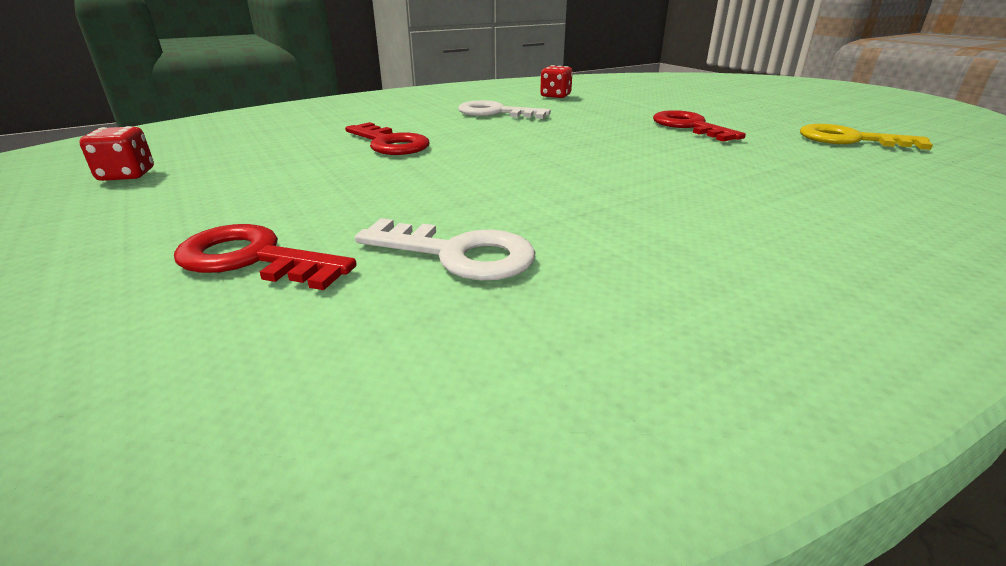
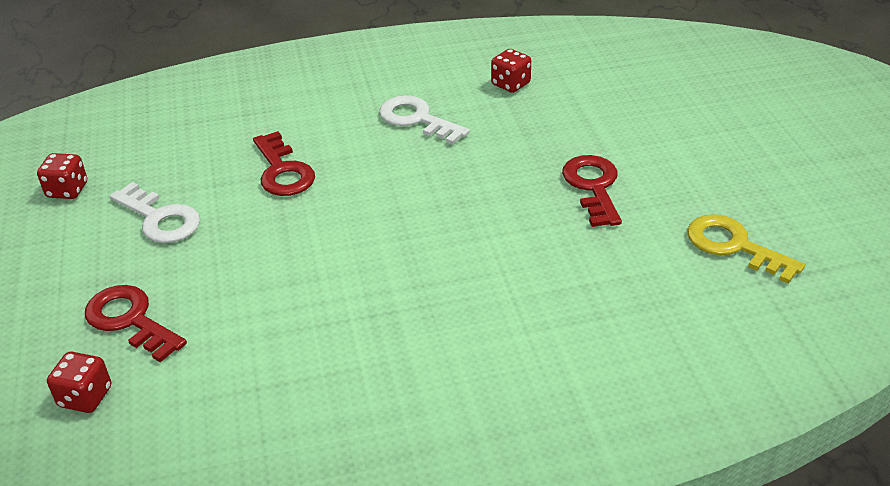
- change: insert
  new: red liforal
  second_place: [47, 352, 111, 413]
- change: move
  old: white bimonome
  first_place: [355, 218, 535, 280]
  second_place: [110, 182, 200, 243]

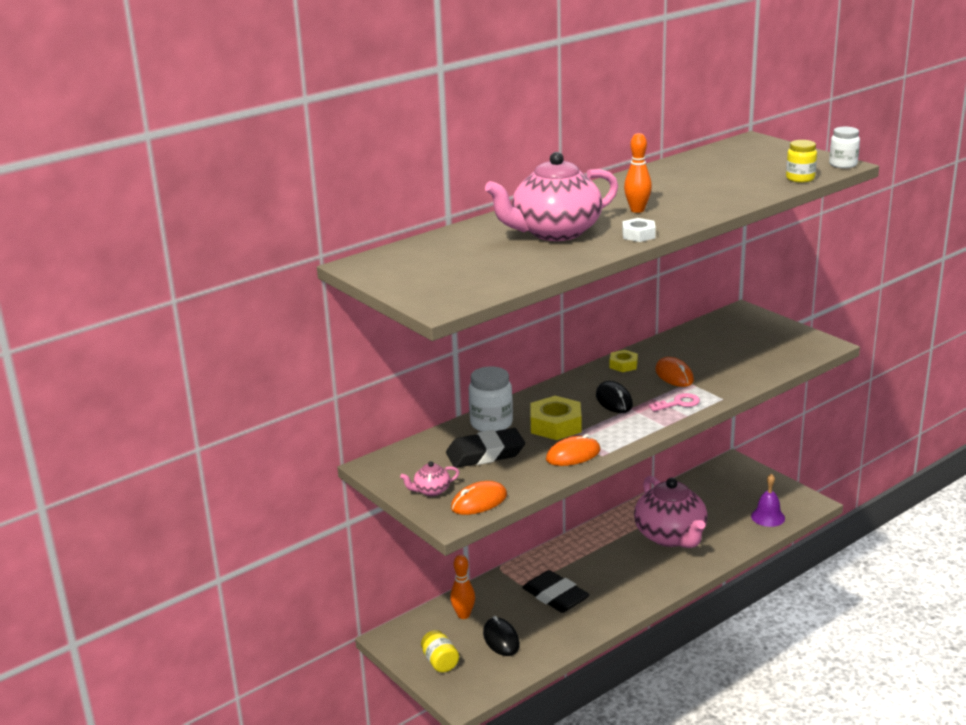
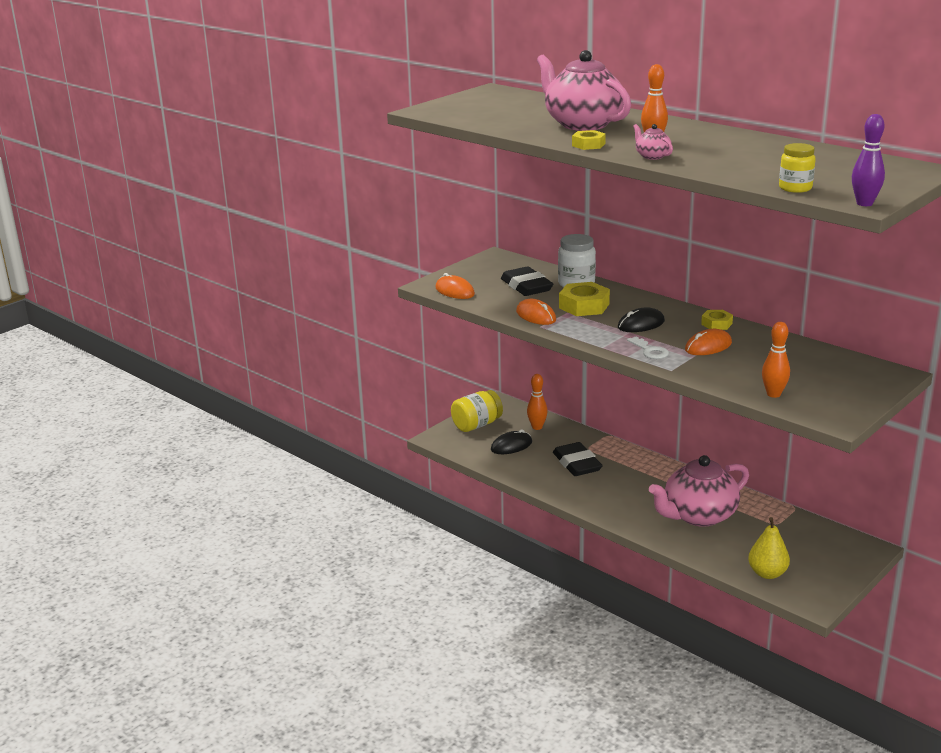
- change: insert
  new: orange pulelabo
  second_place: [762, 322, 790, 398]
- change: move
  old: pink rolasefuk
  first_place: [400, 461, 459, 496]
  second_place: [633, 124, 673, 160]
- change: replace
  old: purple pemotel
  new: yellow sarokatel
  first_place: [751, 474, 785, 527]
  second_place: [748, 517, 790, 579]
- change: replace
  old: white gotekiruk
  new: purple pulelabo
  first_place: [829, 127, 860, 168]
  second_place: [852, 114, 885, 206]
- change: recolor
  old: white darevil
  new: yellow darevil
  first_place: [622, 218, 656, 242]
  second_place: [572, 130, 606, 150]
- change: recolor
  old: pink bimonome
  new: white bimonome
  first_place: [649, 393, 700, 411]
  second_place: [627, 336, 669, 359]
- change: rotate
  old: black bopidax
  first_place: [522, 570, 590, 613]
  second_place: [553, 442, 603, 476]
  degrees: -60
- change: resize
  old: yellow gotekiruk
  first_place: [421, 630, 459, 673]
  second_place: [451, 390, 503, 432]
  factor: 1.51

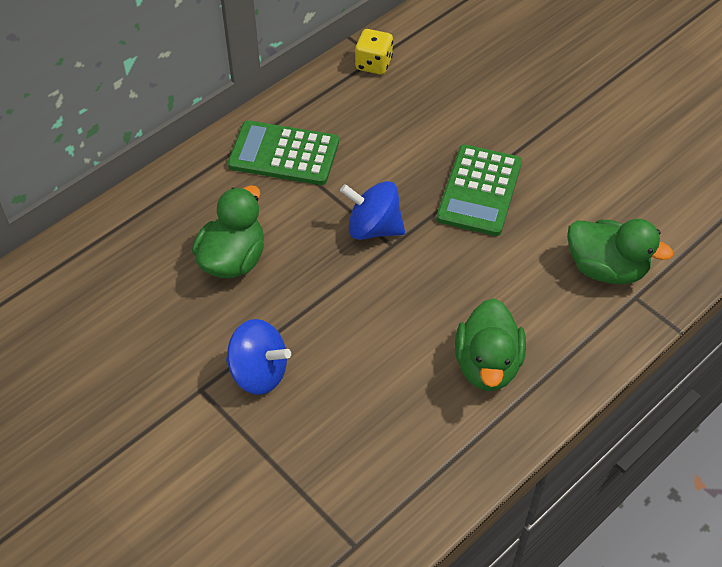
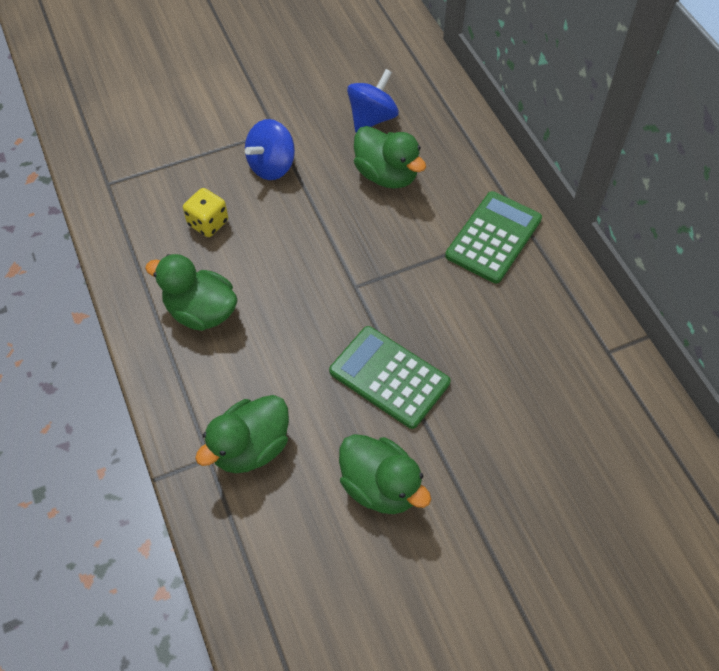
- change: insert
  new: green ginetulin
  second_place: [339, 434, 431, 514]
- change: move
  old: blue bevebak
  first_place: [340, 181, 405, 240]
  second_place: [347, 69, 399, 133]
- change: move
  old: yellow liforal
  first_place: [355, 29, 393, 75]
  second_place: [183, 188, 228, 237]

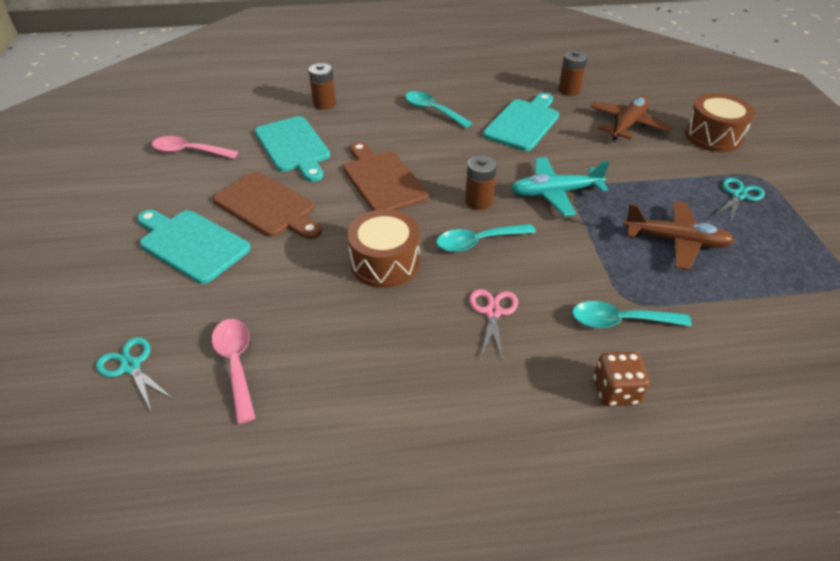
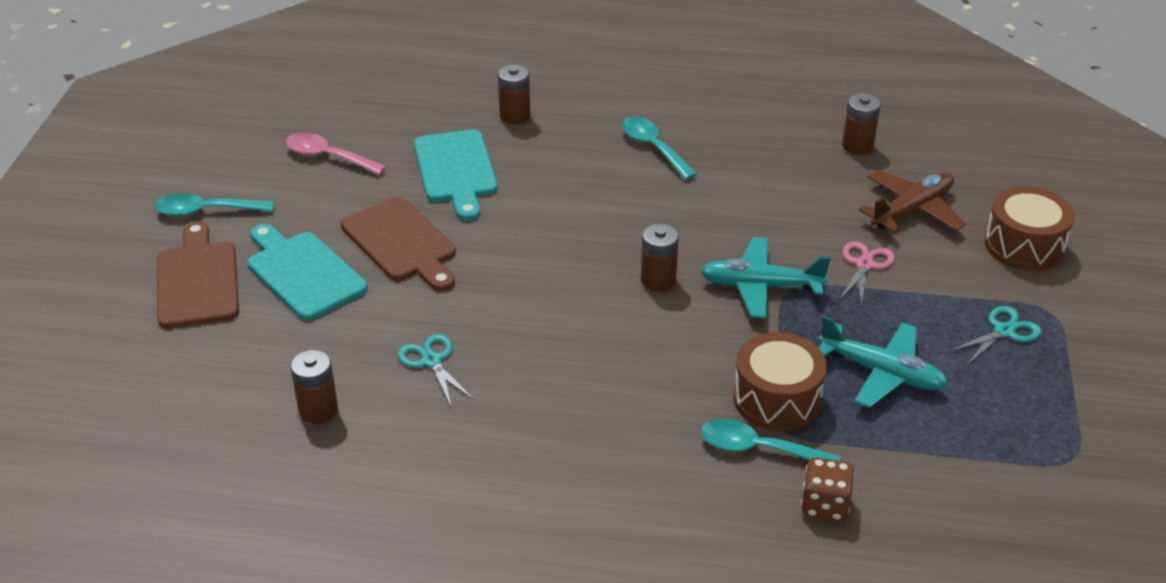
- change: delete
  old: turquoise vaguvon
  first_place: [483, 93, 559, 151]
- change: move
  old: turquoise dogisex
  first_place: [96, 337, 173, 413]
  second_place: [398, 334, 474, 406]
- change: move
  old: brown vaguvon
  first_place: [343, 142, 428, 211]
  second_place: [157, 221, 239, 328]
- change: move
  old: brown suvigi
  first_place: [347, 209, 420, 288]
  second_place: [733, 332, 827, 431]
- change: move
  old: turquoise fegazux
  first_place: [436, 224, 536, 252]
  second_place: [155, 193, 274, 216]
- change: move
  old: pink dogisex
  first_place: [469, 289, 518, 362]
  second_place: [839, 241, 895, 305]
- change: move
  old: brown liforal
  first_place: [593, 352, 650, 406]
  second_place: [801, 457, 855, 521]
- change: replace
  old: pink fegazux
  new: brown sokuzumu
  first_place: [212, 319, 255, 424]
  second_place: [291, 350, 338, 424]
- change: recolor
  old: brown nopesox
  new: turquoise nopesox
  first_place: [623, 201, 734, 270]
  second_place: [818, 315, 948, 408]

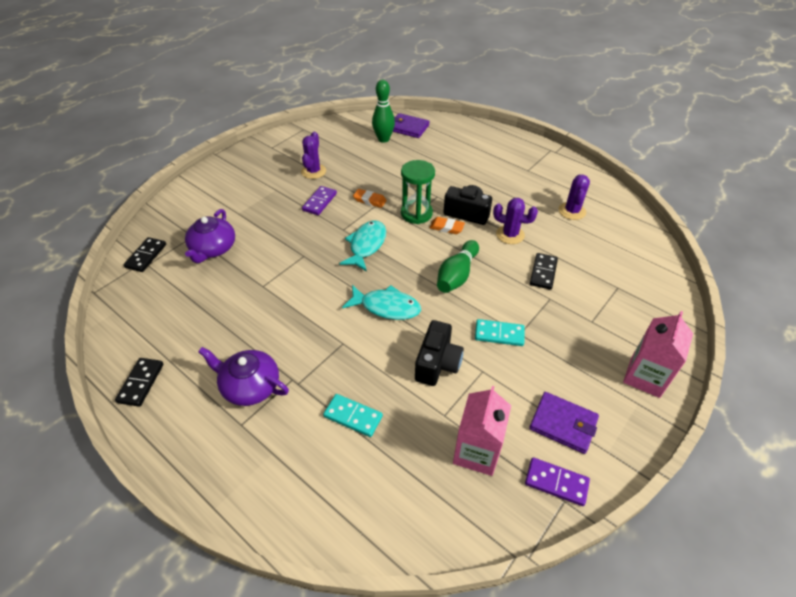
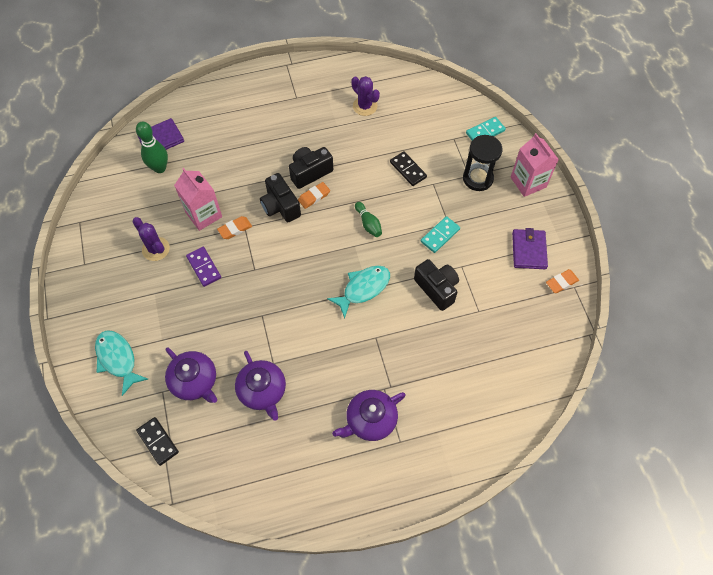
- change: delete
  old: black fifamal
  first_place: [115, 358, 163, 407]
- change: delete
  old: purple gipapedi
  first_place: [493, 198, 538, 244]
- change: insert
  new: purple rolasefuk
  second_place: [235, 351, 286, 421]
- change: insert
  new: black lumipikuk
  second_place: [463, 135, 503, 191]
- change: move
  old: turquoise fifamal
  first_place: [323, 394, 383, 437]
  second_place: [466, 117, 506, 140]
- change: move
  old: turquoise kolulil
  first_place: [339, 220, 386, 271]
  second_place: [95, 330, 148, 396]
- change: move
  old: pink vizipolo
  first_place: [453, 386, 511, 476]
  second_place: [174, 168, 222, 231]
- change: replace
  old: green lumipikuk
  new: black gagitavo
  first_place: [401, 160, 435, 224]
  second_place: [260, 173, 301, 222]
- change: replace
  old: purple fifamal
  new: orange bopidax
  first_place: [525, 457, 590, 506]
  second_place: [546, 269, 579, 293]
- change: rotate
  old: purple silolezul
  first_place: [529, 392, 599, 454]
  second_place: [512, 228, 548, 269]
  degrees: -60
- change: resize
  old: green pulelabo
  first_place: [437, 240, 479, 293]
  second_place: [355, 202, 382, 237]
  factor: 0.64

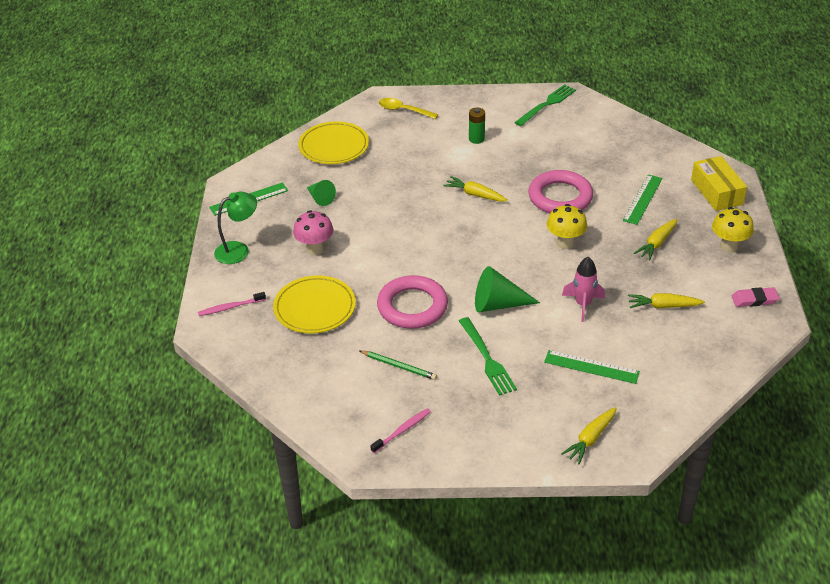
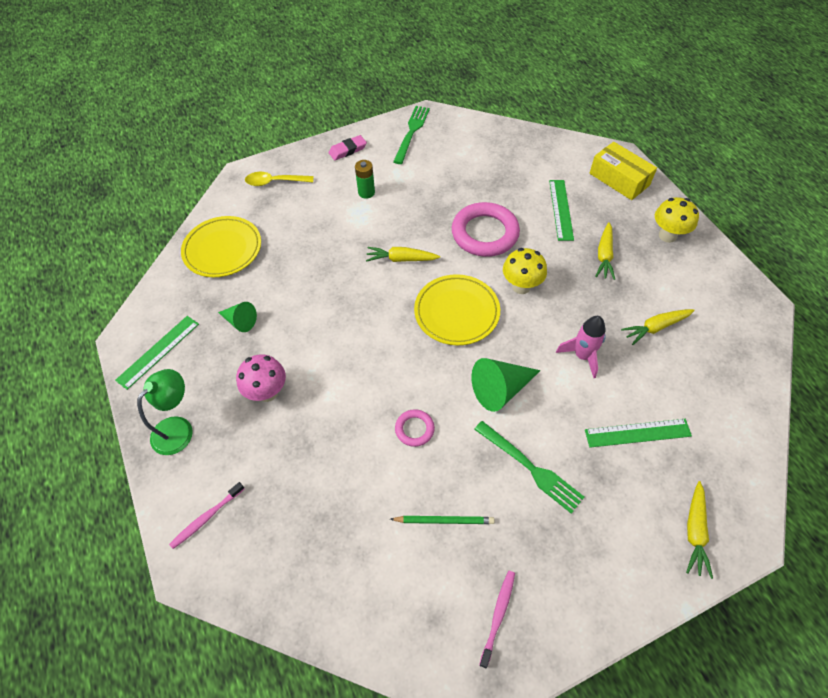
- change: move
  old: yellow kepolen
  first_place: [273, 275, 356, 333]
  second_place: [414, 274, 500, 345]
- change: move
  old: pink bopidax
  first_place: [732, 287, 780, 307]
  second_place: [329, 135, 367, 161]
- change: resize
  old: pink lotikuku
  first_place: [377, 275, 448, 329]
  second_place: [395, 409, 435, 447]
  factor: 0.48

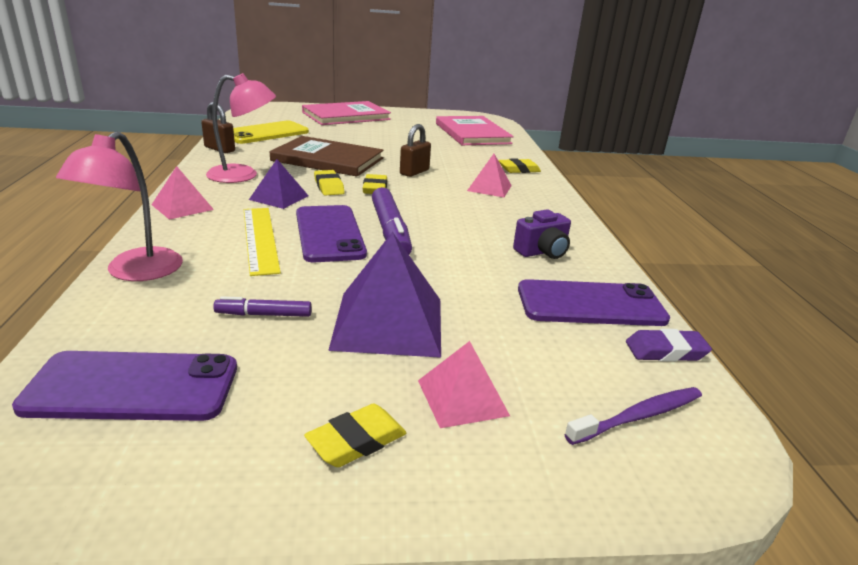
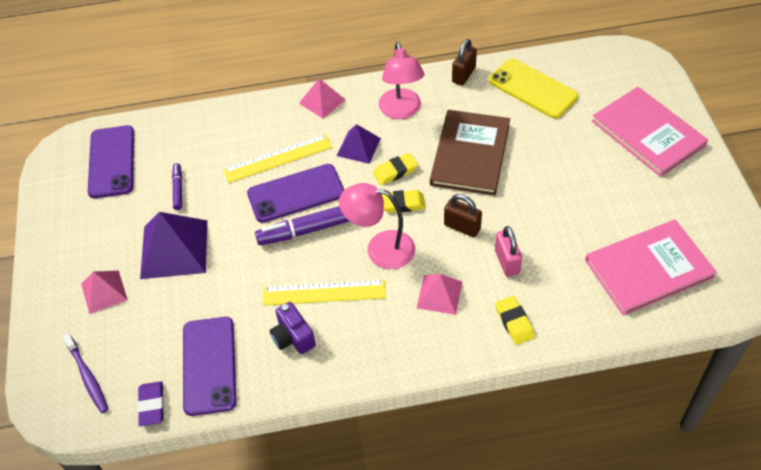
- change: delete
  old: yellow bopidax
  first_place: [304, 404, 407, 467]
- change: insert
  new: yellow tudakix
  second_place: [263, 280, 386, 306]
- change: insert
  new: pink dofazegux
  second_place: [495, 226, 522, 277]
- change: move
  old: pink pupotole
  first_place: [56, 131, 183, 281]
  second_place: [339, 183, 415, 269]

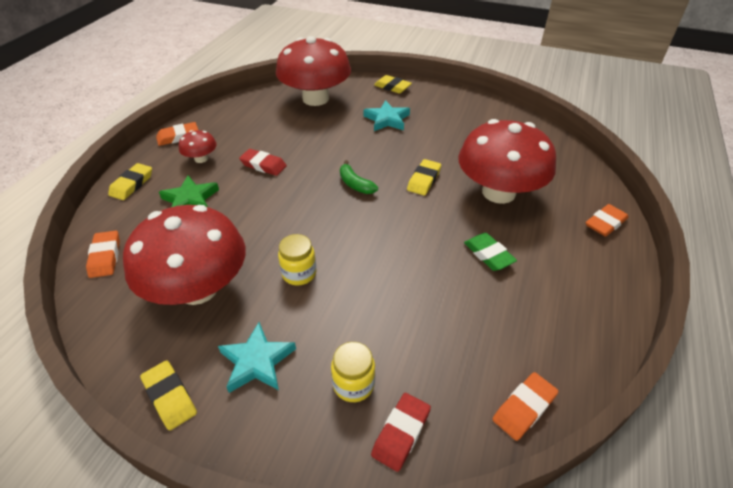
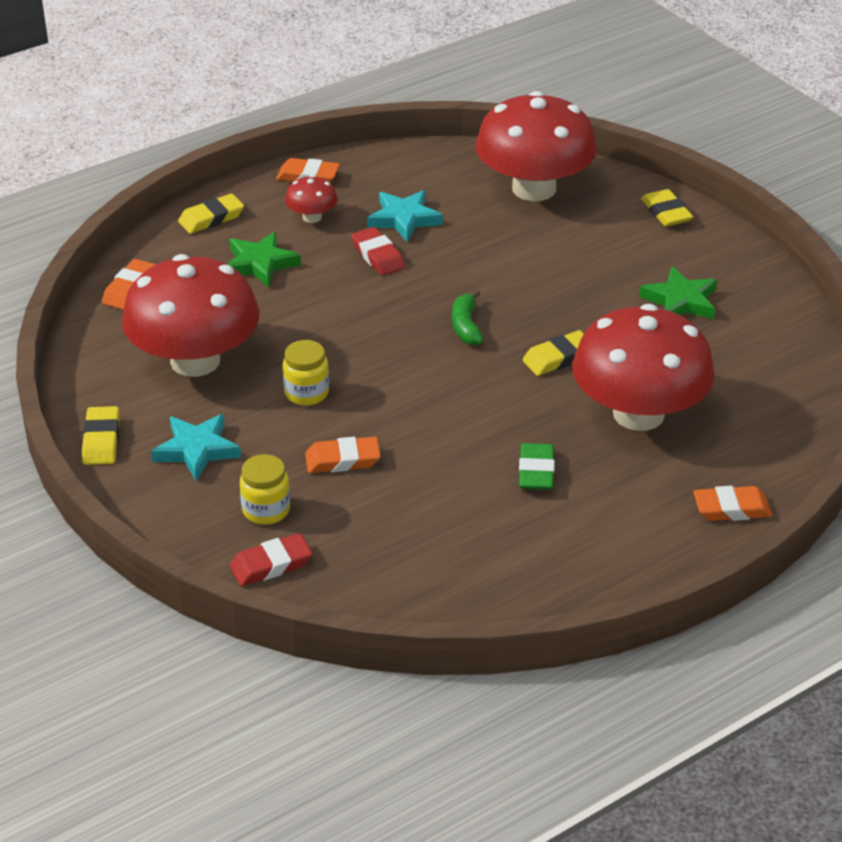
- change: insert
  new: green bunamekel
  second_place: [639, 266, 717, 319]
- change: move
  old: turquoise bunamekel
  first_place: [363, 100, 410, 131]
  second_place: [367, 190, 443, 242]
- change: move
  old: orange bopidax
  first_place: [493, 372, 558, 441]
  second_place: [305, 437, 381, 473]

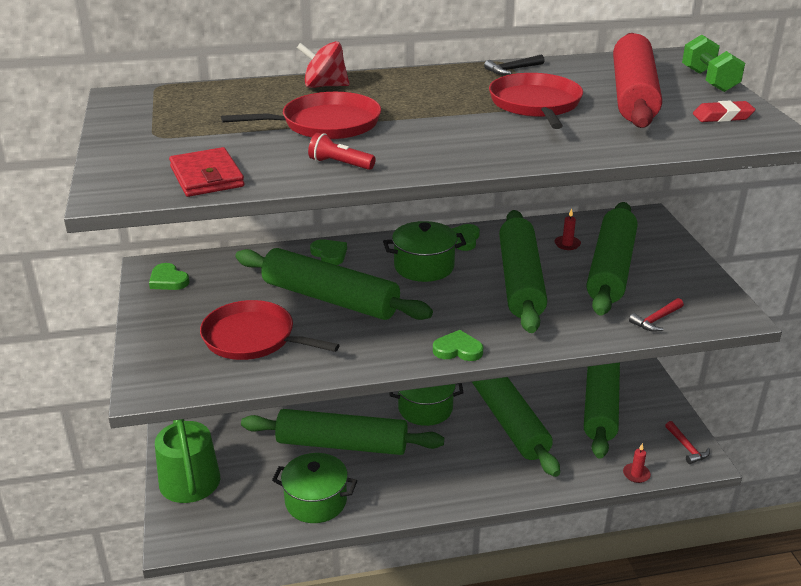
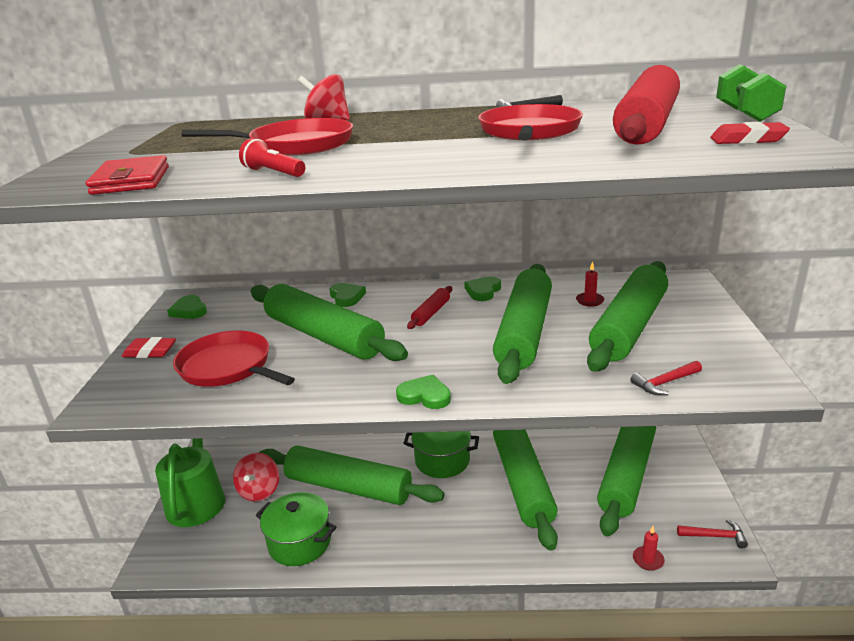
- change: insert
  new: red bopidax
  second_place: [122, 337, 176, 358]
- change: insert
  new: red bevebak
  second_place: [233, 453, 279, 502]
- change: replace
  old: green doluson
  new: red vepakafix
  first_place: [383, 221, 466, 282]
  second_place: [407, 286, 452, 329]
- change: rotate
  old: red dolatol
  first_place: [665, 421, 710, 464]
  second_place: [677, 519, 748, 548]
  degrees: -75

